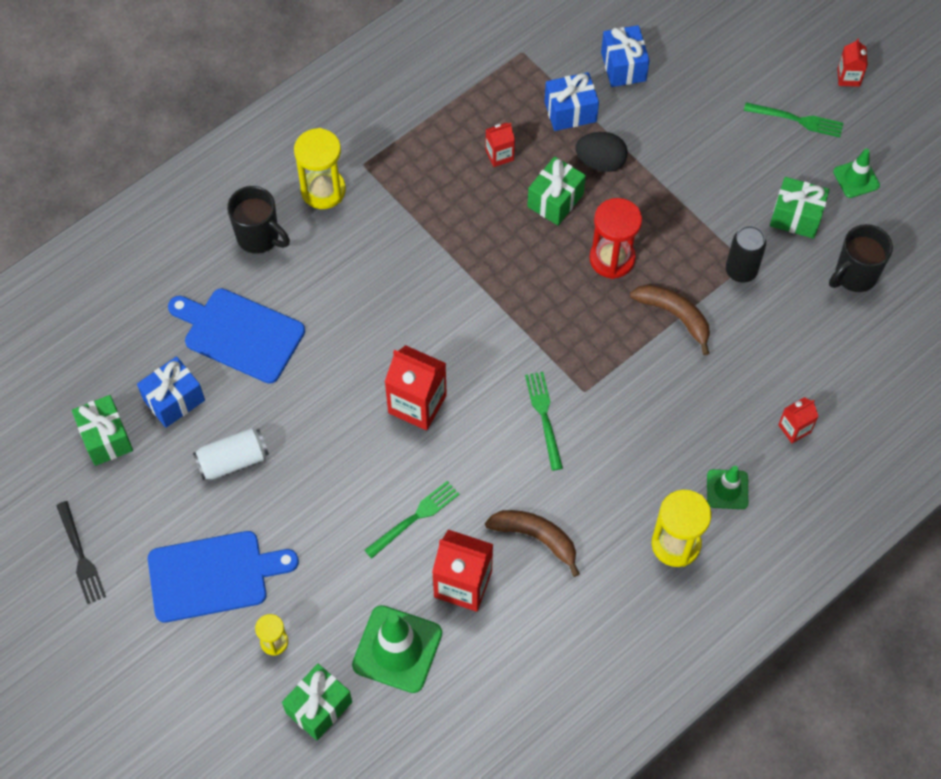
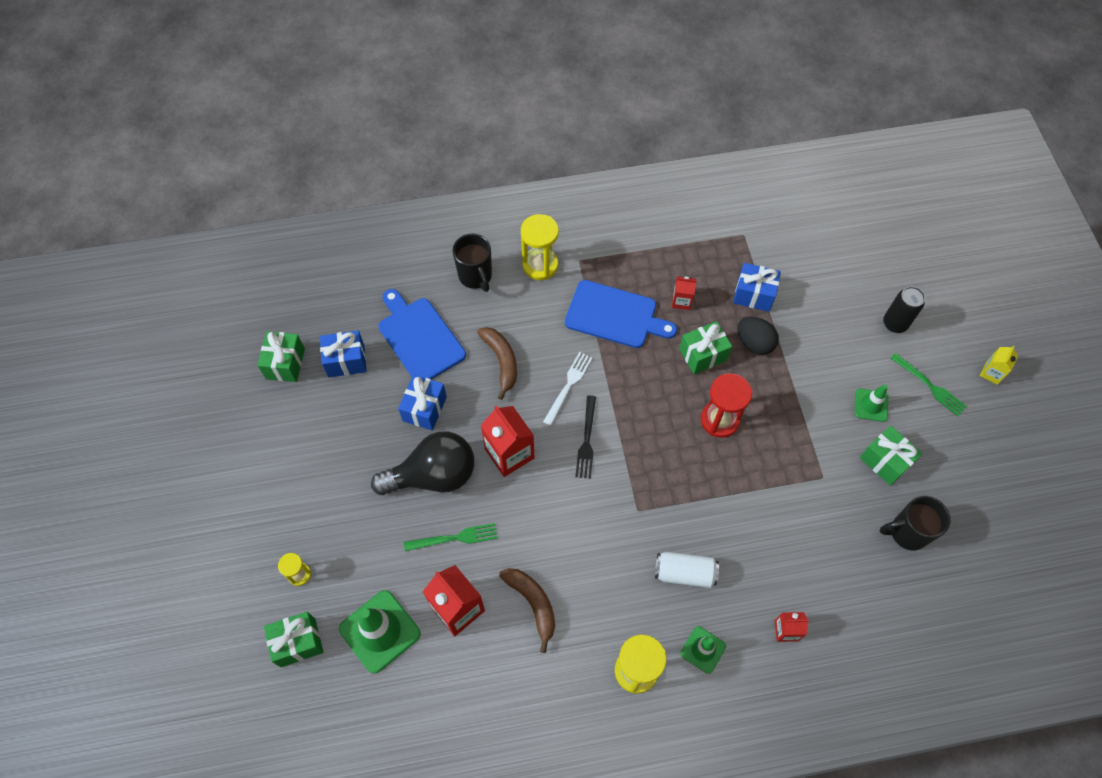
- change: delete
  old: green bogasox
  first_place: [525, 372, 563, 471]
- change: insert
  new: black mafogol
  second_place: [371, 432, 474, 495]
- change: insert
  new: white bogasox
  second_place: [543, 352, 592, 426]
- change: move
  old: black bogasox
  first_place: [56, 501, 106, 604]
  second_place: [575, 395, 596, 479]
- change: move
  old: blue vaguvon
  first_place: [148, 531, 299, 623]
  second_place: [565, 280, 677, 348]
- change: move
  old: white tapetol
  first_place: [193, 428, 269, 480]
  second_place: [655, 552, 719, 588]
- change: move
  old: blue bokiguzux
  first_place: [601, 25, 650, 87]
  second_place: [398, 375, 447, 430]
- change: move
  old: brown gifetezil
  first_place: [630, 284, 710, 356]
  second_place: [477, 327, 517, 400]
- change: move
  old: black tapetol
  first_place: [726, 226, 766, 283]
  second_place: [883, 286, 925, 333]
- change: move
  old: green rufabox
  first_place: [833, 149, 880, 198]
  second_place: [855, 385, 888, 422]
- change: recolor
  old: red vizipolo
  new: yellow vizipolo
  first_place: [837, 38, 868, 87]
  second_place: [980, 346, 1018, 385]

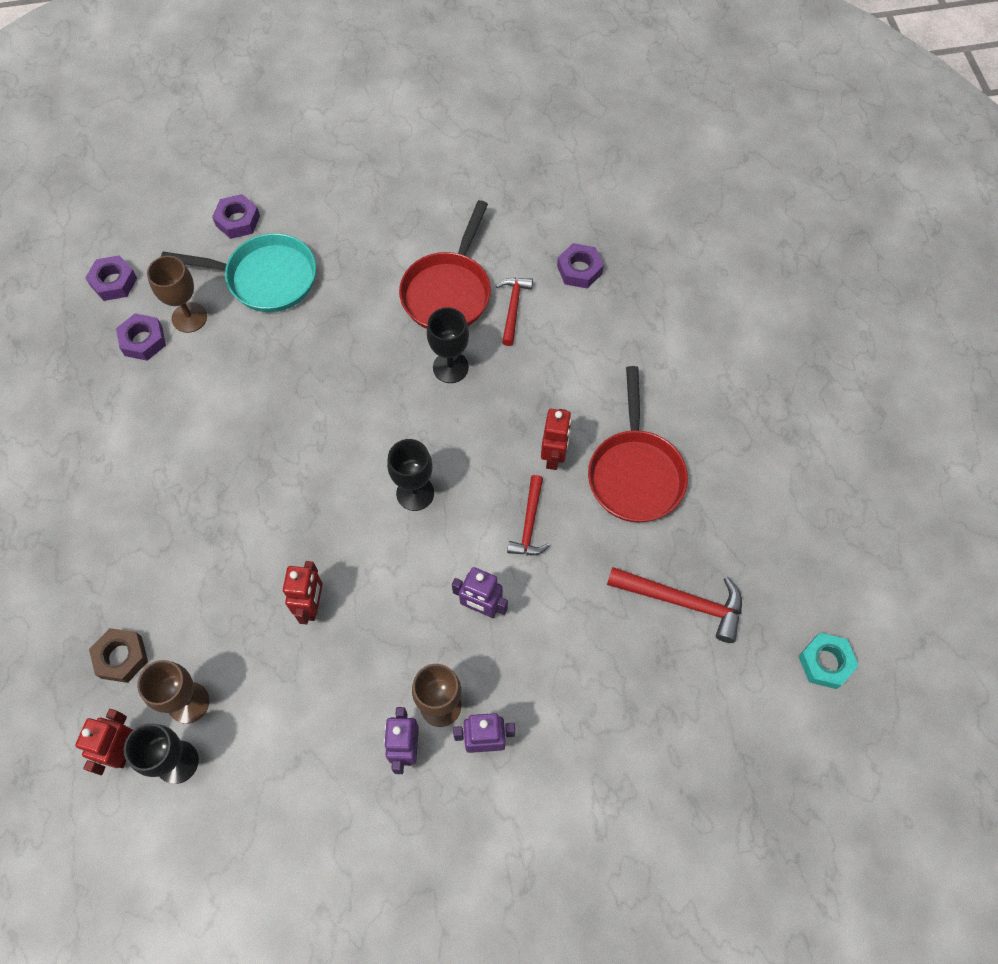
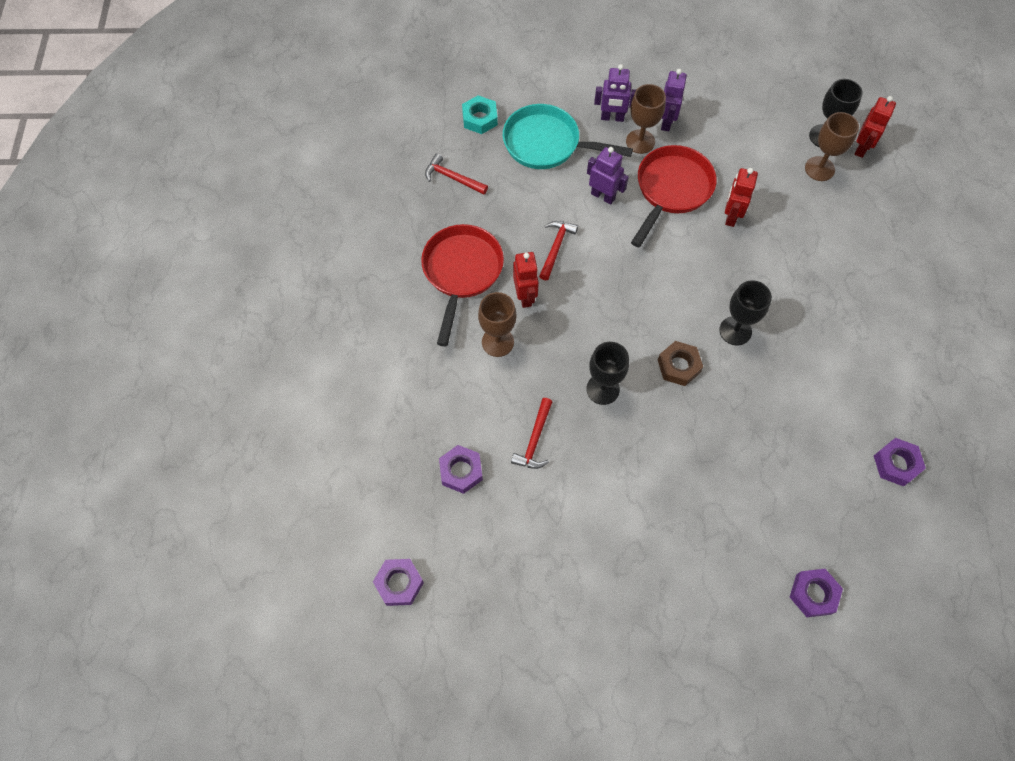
- change: move
  old: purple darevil
  first_place: [85, 255, 137, 301]
  second_place: [373, 559, 424, 606]
- change: move
  old: brown darevil
  first_place: [89, 628, 148, 683]
  second_place: [658, 341, 703, 386]
- change: move
  old: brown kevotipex
  first_place: [147, 256, 207, 333]
  second_place: [478, 292, 517, 357]
- change: move
  old: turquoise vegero
  first_place: [161, 233, 316, 312]
  second_place: [503, 104, 633, 169]
- change: move
  old: black kevotipex
  first_place: [387, 439, 434, 511]
  second_place: [719, 280, 772, 346]
- change: move
  old: red vegero
  first_place: [399, 200, 491, 329]
  second_place: [631, 145, 717, 247]
- change: move
  old: turquoise darevil
  first_place: [798, 633, 859, 689]
  second_place: [462, 95, 498, 134]
- change: rotate
  old: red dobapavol
  first_place: [541, 409, 571, 470]
  second_place: [513, 252, 539, 308]
  degrees: 150
- change: resize
  old: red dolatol
  first_place: [607, 567, 742, 643]
  second_place: [425, 153, 488, 194]
  factor: 0.65

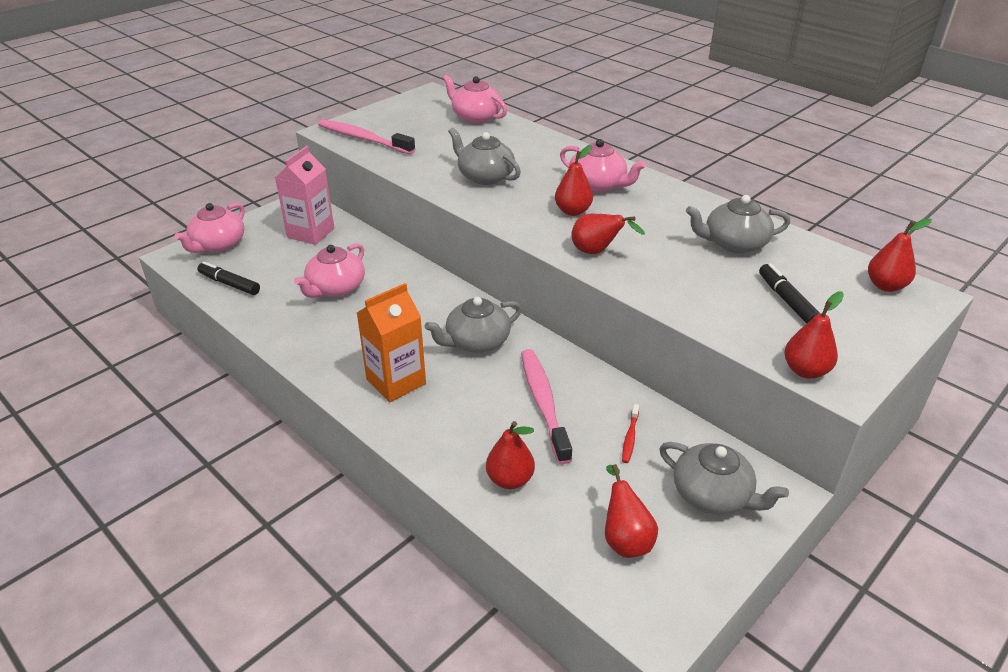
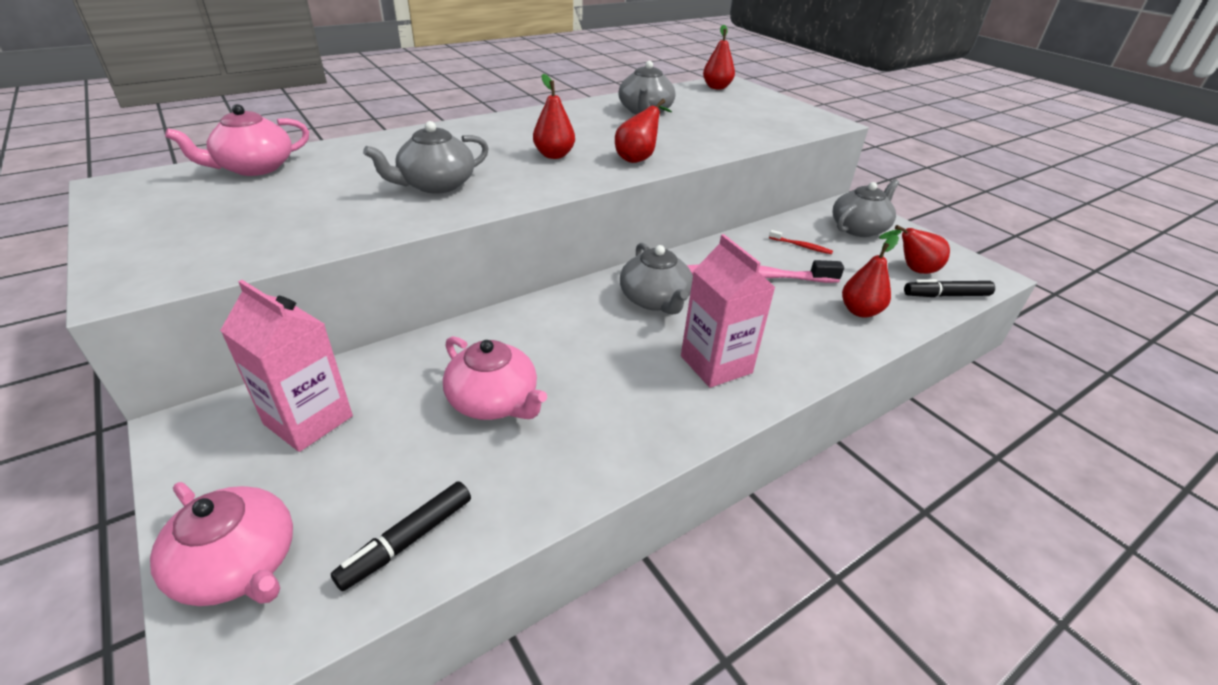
- change: delete
  old: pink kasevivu
  first_place: [318, 120, 415, 154]
- change: delete
  old: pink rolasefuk
  first_place: [560, 139, 646, 192]
- change: delete
  old: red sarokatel
  first_place: [784, 291, 844, 379]
- change: move
  old: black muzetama
  first_place: [759, 263, 821, 324]
  second_place: [904, 279, 995, 297]
- change: recolor
  old: orange vizipolo
  new: pink vizipolo
  first_place: [357, 283, 426, 402]
  second_place: [681, 234, 776, 388]

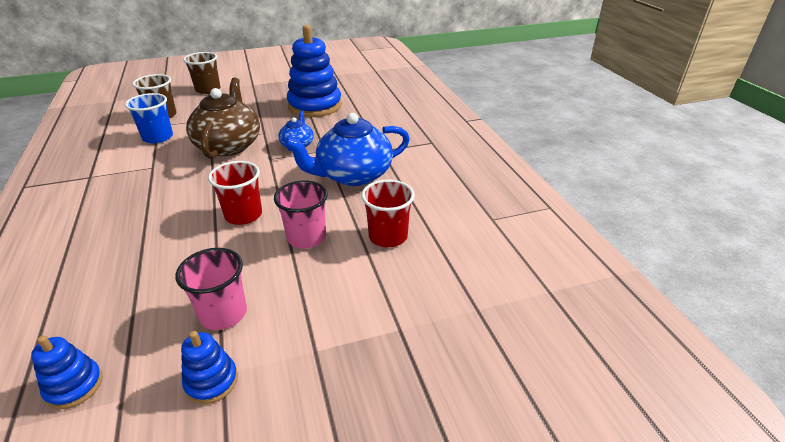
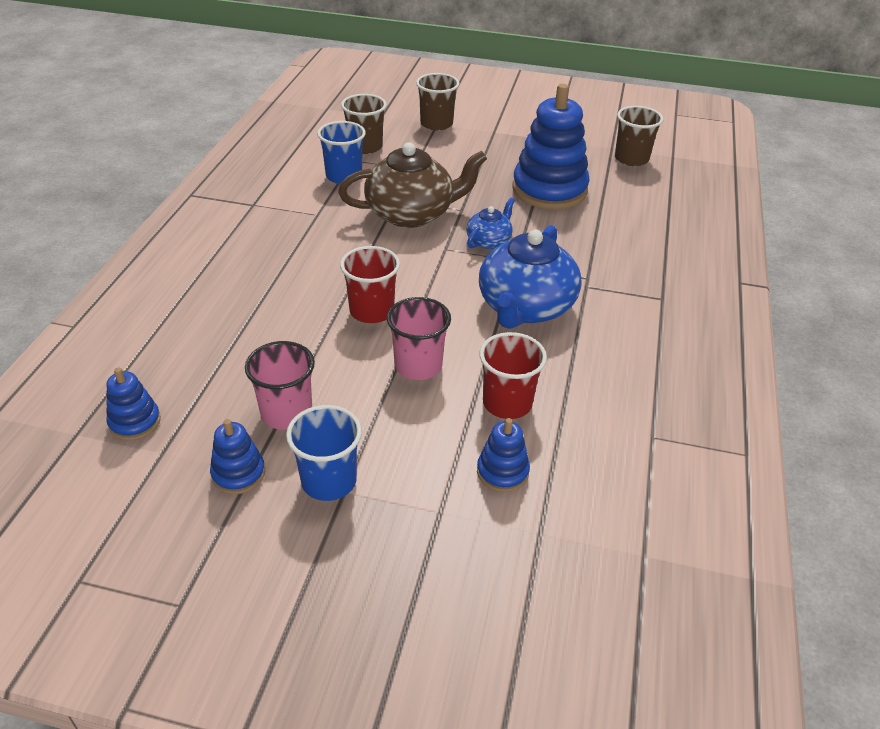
- change: insert
  new: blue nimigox
  second_place: [286, 405, 362, 501]
- change: insert
  new: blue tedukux
  second_place: [477, 418, 530, 492]
- change: insert
  new: brown nimigox
  second_place: [615, 106, 663, 166]
- change: rotate
  old: brown rolasefuk
  first_place: [186, 78, 260, 159]
  second_place: [338, 142, 487, 228]
  degrees: 45
- change: rotate
  old: blue rolasefuk
  first_place: [284, 113, 410, 186]
  second_place: [479, 225, 582, 329]
  degrees: -75

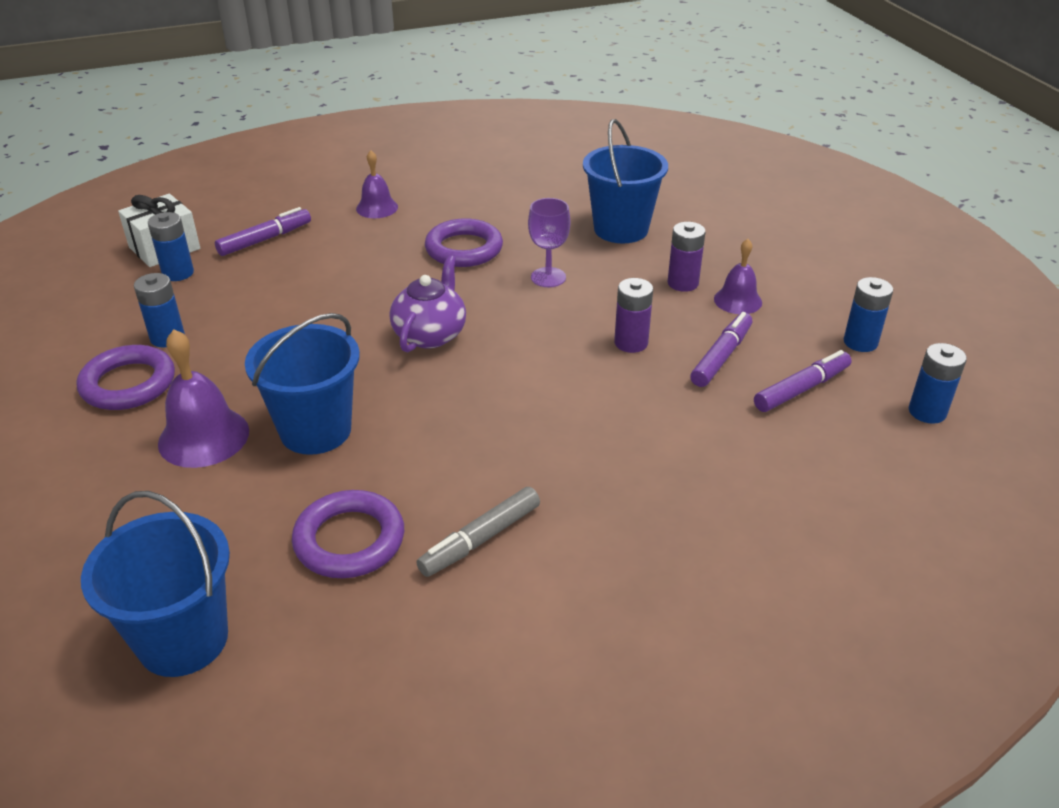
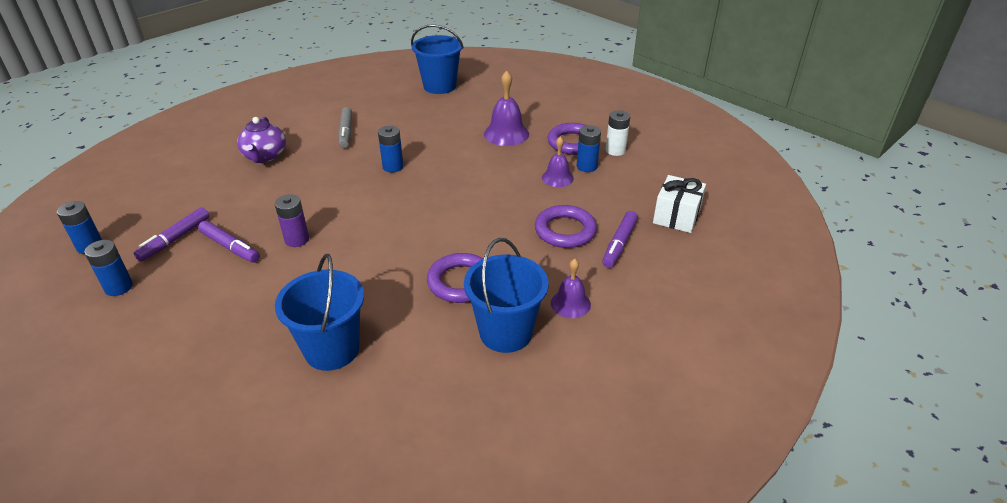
- change: delete
  old: purple kevotipex
  first_place: [528, 198, 570, 287]
- change: delete
  old: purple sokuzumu
  first_place: [667, 222, 706, 292]
- change: insert
  new: white sokuzumu
  second_place: [605, 110, 630, 156]
- change: move
  old: blue sokuzumu
  first_place: [148, 212, 194, 281]
  second_place: [378, 126, 404, 172]
- change: move
  old: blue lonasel
  first_place: [245, 313, 360, 455]
  second_place: [464, 238, 548, 353]
- change: move
  old: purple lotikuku
  first_place: [292, 490, 404, 578]
  second_place: [535, 205, 597, 248]
- change: move
  old: purple rolasefuk
  first_place: [389, 255, 466, 352]
  second_place: [237, 117, 286, 163]
- change: move
  old: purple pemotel
  first_place: [714, 239, 762, 314]
  second_place: [542, 137, 574, 187]
- change: rotate
  old: grey muzetama
  first_place: [416, 487, 540, 577]
  second_place: [338, 107, 352, 148]
  degrees: 150
- change: rotate
  old: purple muzetama
  first_place: [690, 312, 752, 387]
  second_place: [198, 221, 260, 263]
  degrees: -60

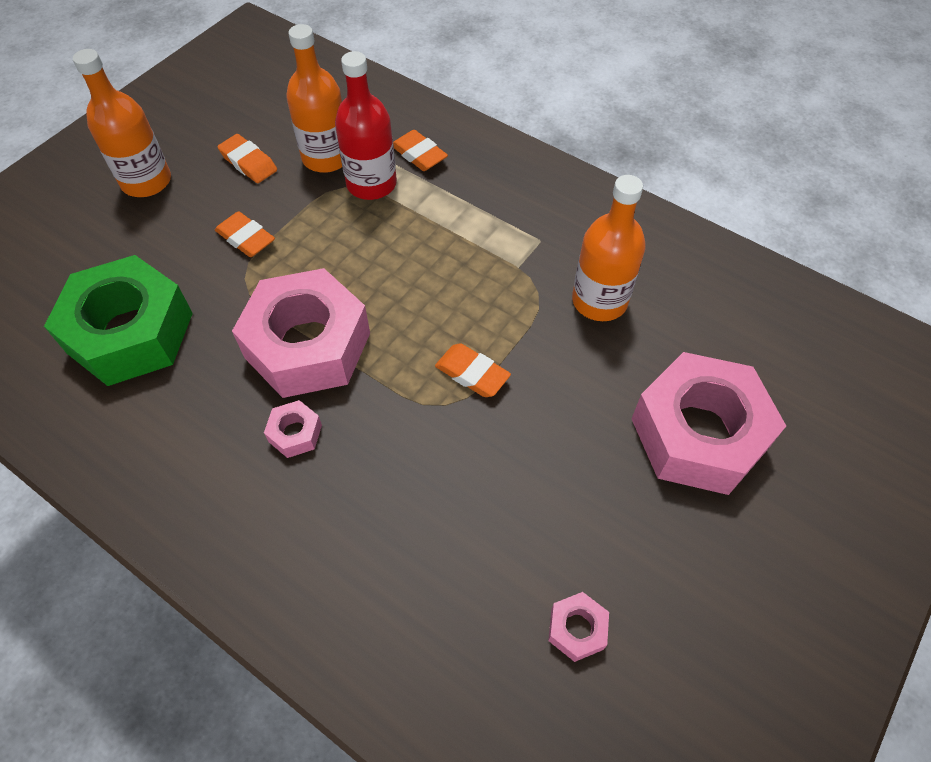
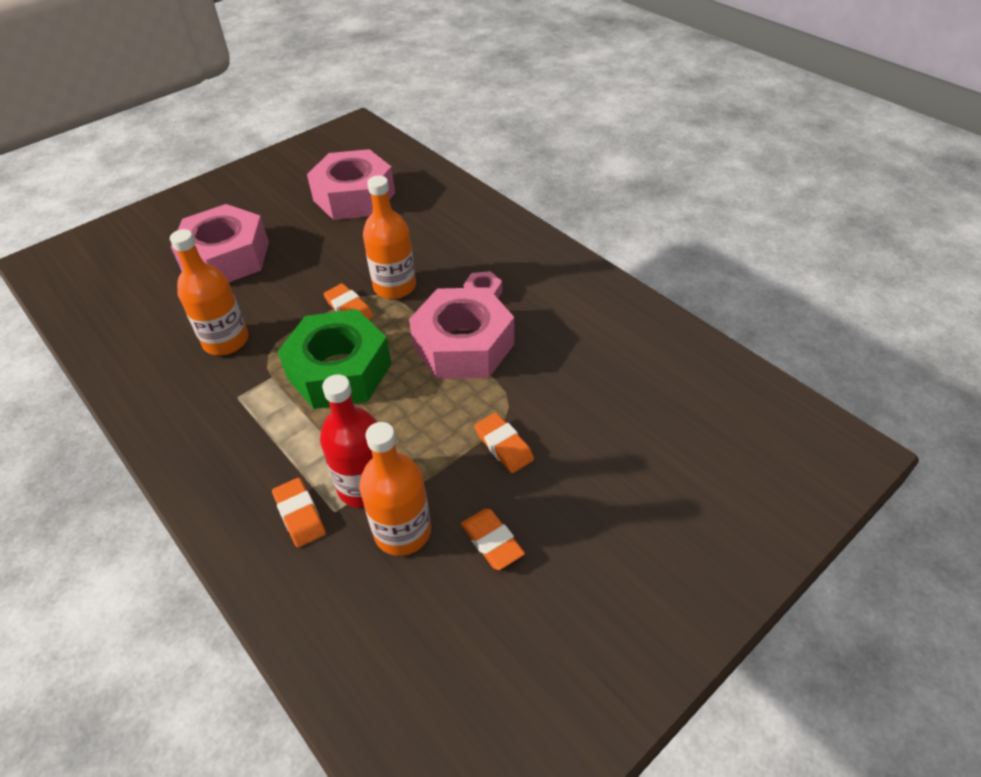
- change: move
  old: green darevil
  first_place: [44, 255, 193, 386]
  second_place: [277, 309, 392, 409]
- change: move
  old: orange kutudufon
  first_place: [73, 49, 171, 197]
  second_place: [363, 175, 416, 299]
- change: resize
  old: pink darevil
  first_place: [548, 592, 609, 662]
  second_place: [307, 149, 395, 220]
  factor: 2.47

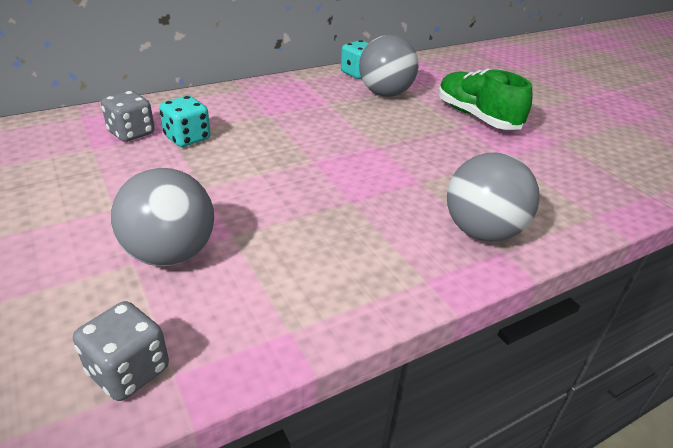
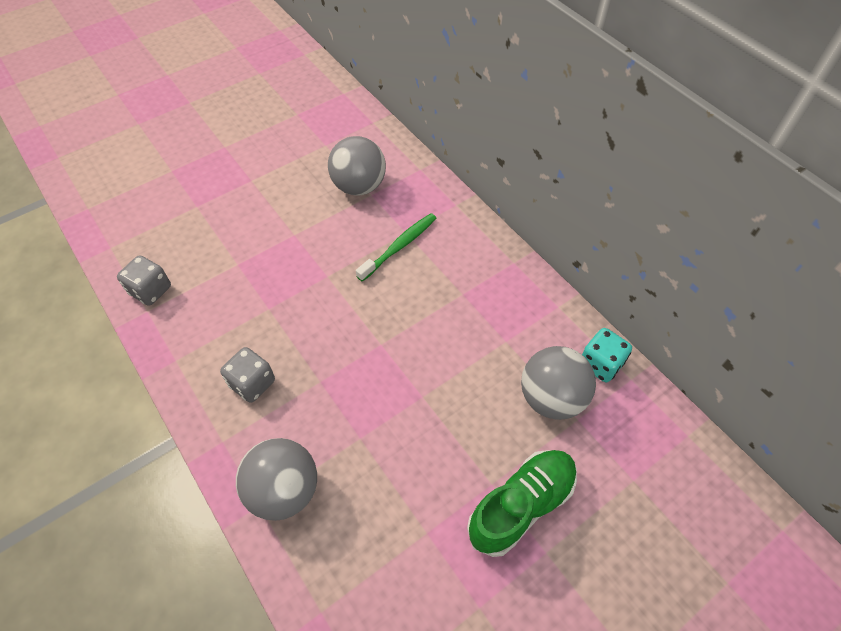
- change: move
  old: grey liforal
  first_place: [101, 91, 155, 142]
  second_place: [220, 347, 275, 403]
- change: move
  old: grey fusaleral
  first_place: [111, 168, 214, 266]
  second_place: [328, 136, 386, 196]
- change: replace
  old: turquoise liforal
  new: green kasevivu
  first_place: [159, 96, 211, 147]
  second_place: [356, 213, 437, 282]

